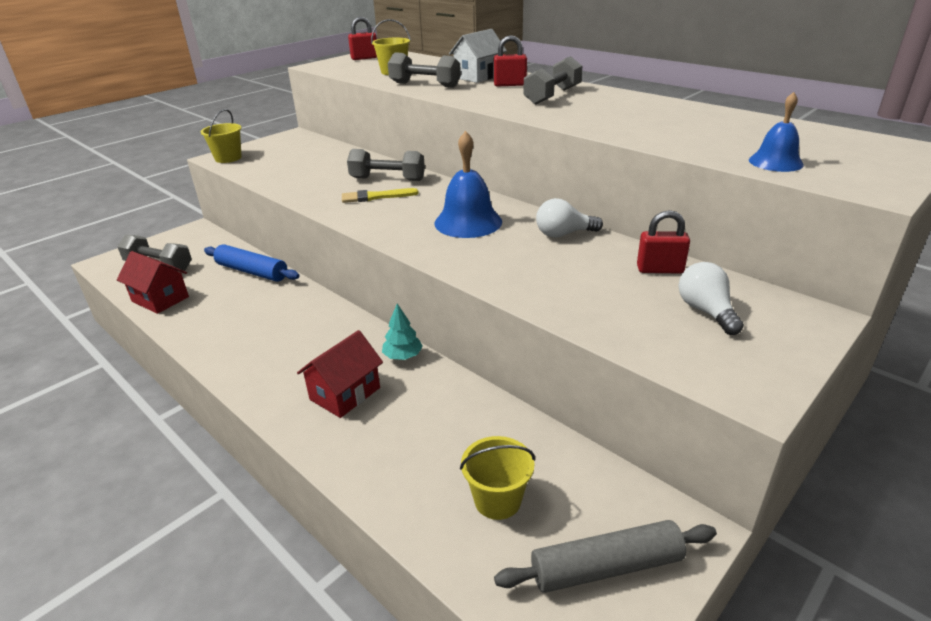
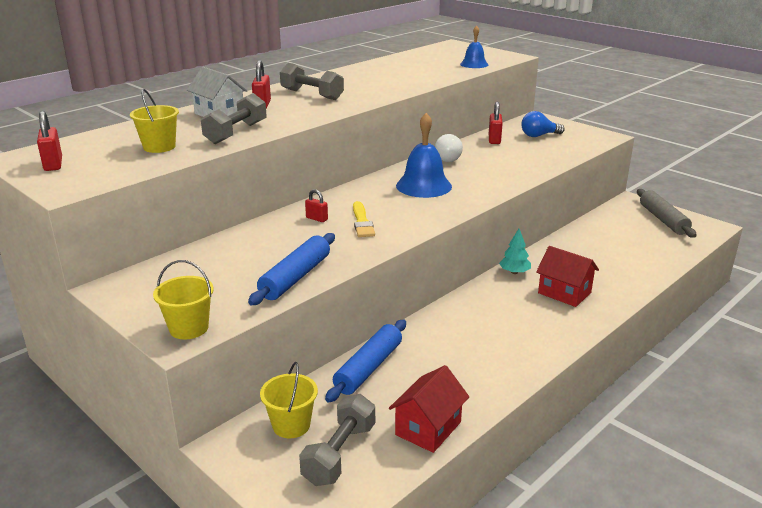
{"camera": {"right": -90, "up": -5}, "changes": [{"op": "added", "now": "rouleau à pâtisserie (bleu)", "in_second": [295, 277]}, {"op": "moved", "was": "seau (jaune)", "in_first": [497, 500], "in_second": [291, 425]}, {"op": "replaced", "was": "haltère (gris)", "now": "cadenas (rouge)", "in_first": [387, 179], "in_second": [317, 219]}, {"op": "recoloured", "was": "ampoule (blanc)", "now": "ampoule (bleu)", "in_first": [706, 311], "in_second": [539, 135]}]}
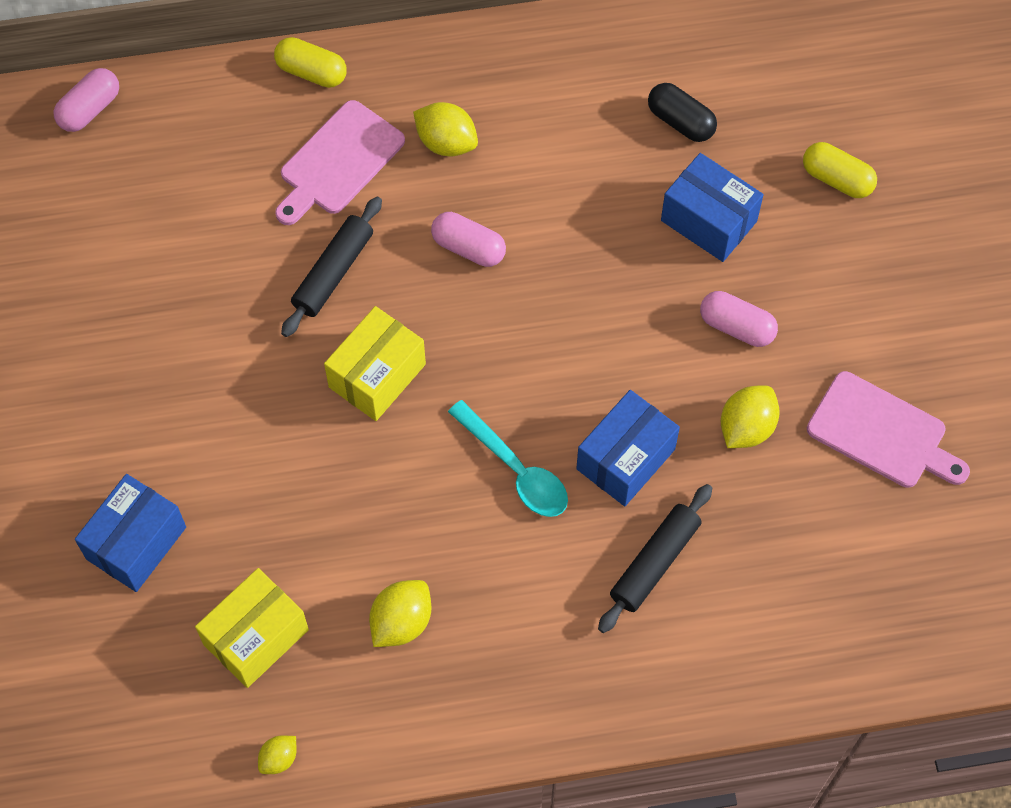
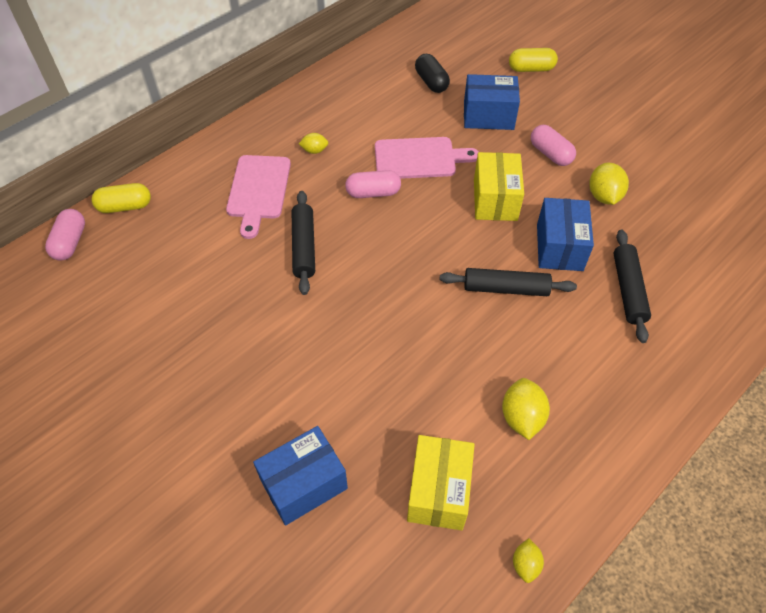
{"camera": {"right": -35, "up": -10}, "changes": [{"op": "moved", "was": "gélule (jaune)", "in_first": [311, 72], "in_second": [125, 206]}, {"op": "moved", "was": "boîte (jaune)", "in_first": [377, 375], "in_second": [495, 200]}, {"op": "moved", "was": "planche à découper (rose)", "in_first": [882, 433], "in_second": [419, 158]}, {"op": "replaced", "was": "cuillère (turquoise)", "now": "rouleau à pâtisserie (noir)", "in_first": [515, 469], "in_second": [506, 288]}, {"op": "turned", "was": "boîte (bleu)", "in_first": [136, 543], "in_second": [304, 484], "clockwise": 60}, {"op": "turned", "was": "gélule (noir)", "in_first": [681, 121], "in_second": [431, 82], "clockwise": 60}, {"op": "turned", "was": "gélule (rose)", "in_first": [737, 327], "in_second": [550, 154], "clockwise": 60}, {"op": "resized", "was": "citron (jaune)", "in_first": [446, 142], "in_second": [314, 150], "ratio": 0.59}]}
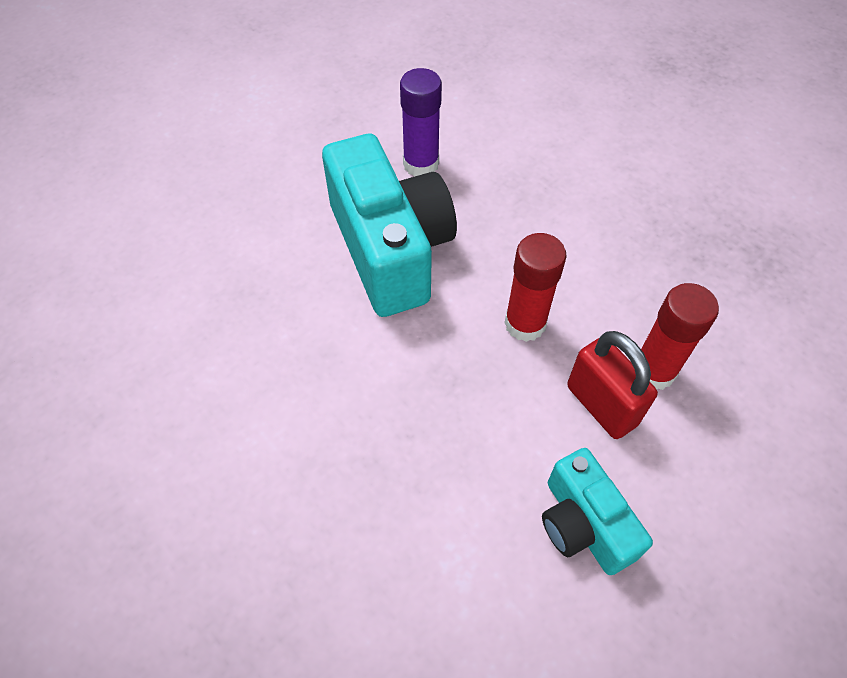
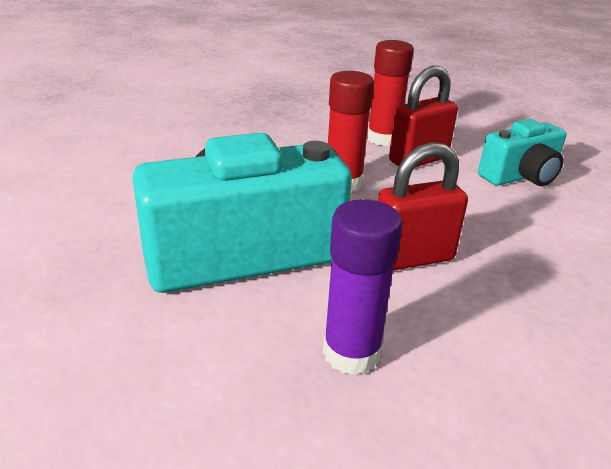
{"camera": {"right": -90, "up": -25}, "changes": [{"op": "added", "now": "cadenas (rouge)", "in_second": [412, 258]}, {"op": "moved", "was": "bâton de colle (violet)", "in_first": [421, 164], "in_second": [351, 353]}]}
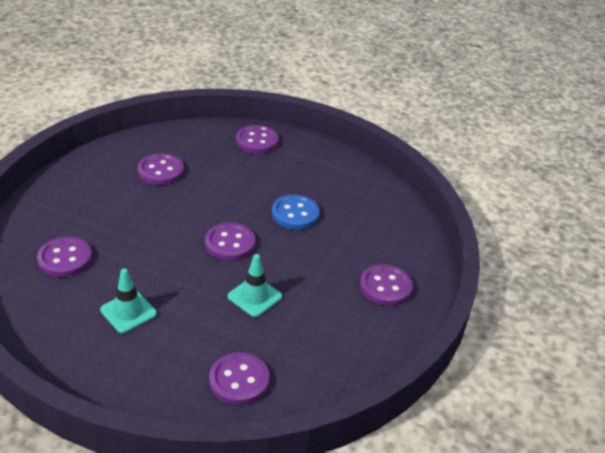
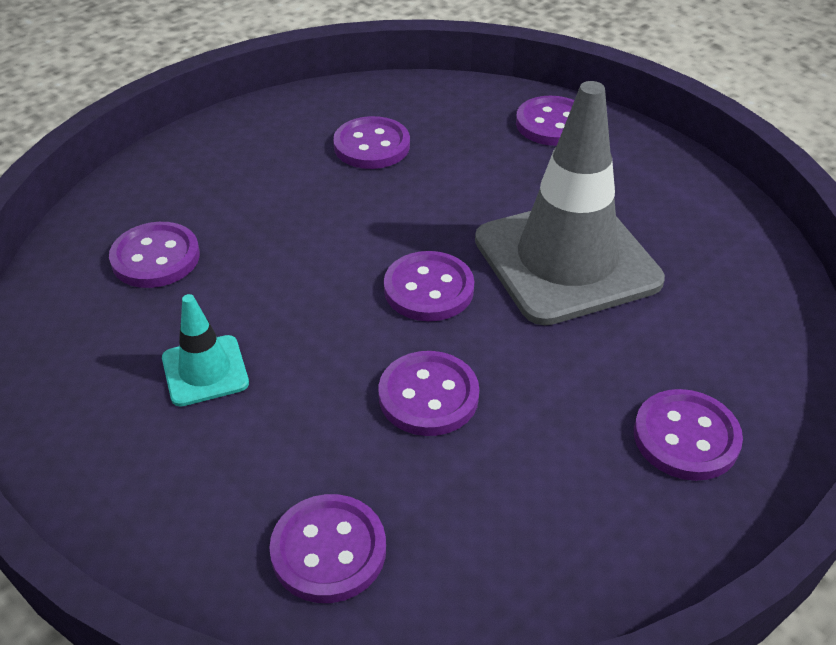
{"camera": {"right": 25, "up": 5}, "changes": [{"op": "replaced", "was": "cône de chantier (turquoise)", "now": "bouton (violet)", "in_first": [254, 297], "in_second": [428, 396]}, {"op": "replaced", "was": "bouton (bleu)", "now": "cône de chantier (gris)", "in_first": [295, 214], "in_second": [566, 260]}]}
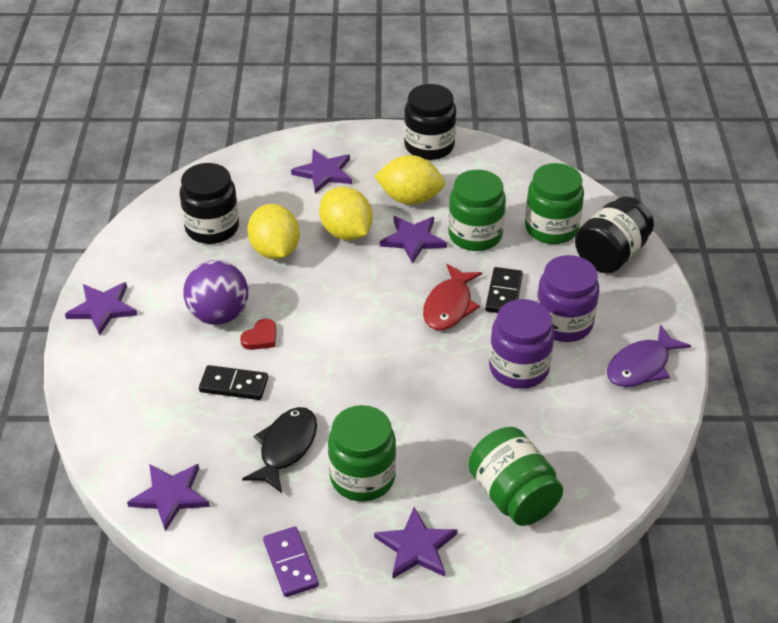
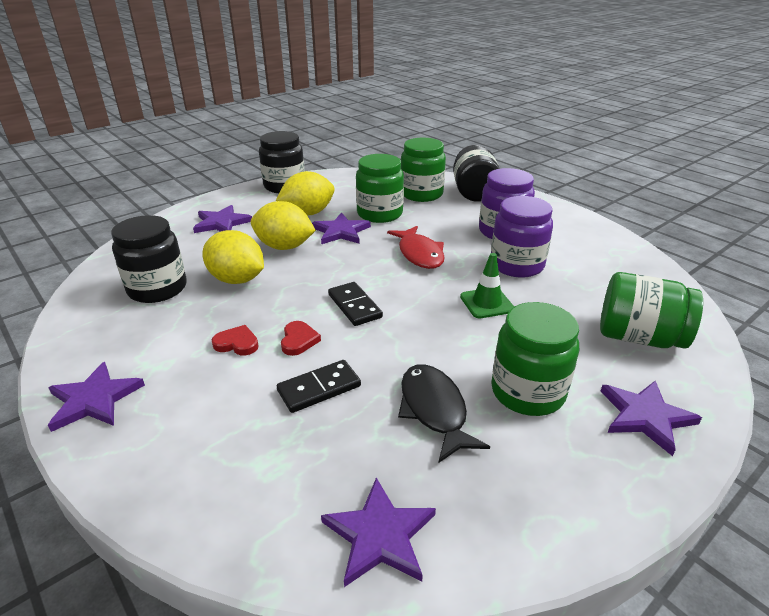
{"camera": {"right": -40, "up": -10}, "changes": [{"op": "removed", "was": "domino (violet)", "in_first": [291, 563]}, {"op": "removed", "was": "poisson (violet)", "in_first": [641, 366]}, {"op": "added", "now": "cône de chantier (vert)", "in_second": [486, 303]}, {"op": "moved", "was": "domino (noir)", "in_first": [504, 293], "in_second": [355, 306]}, {"op": "replaced", "was": "balle (violet)", "now": "cœur (rouge)", "in_first": [219, 315], "in_second": [237, 343]}]}
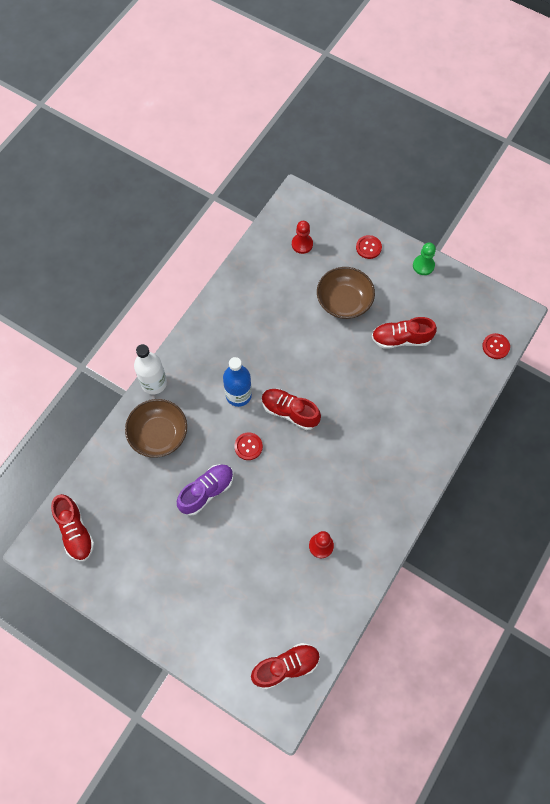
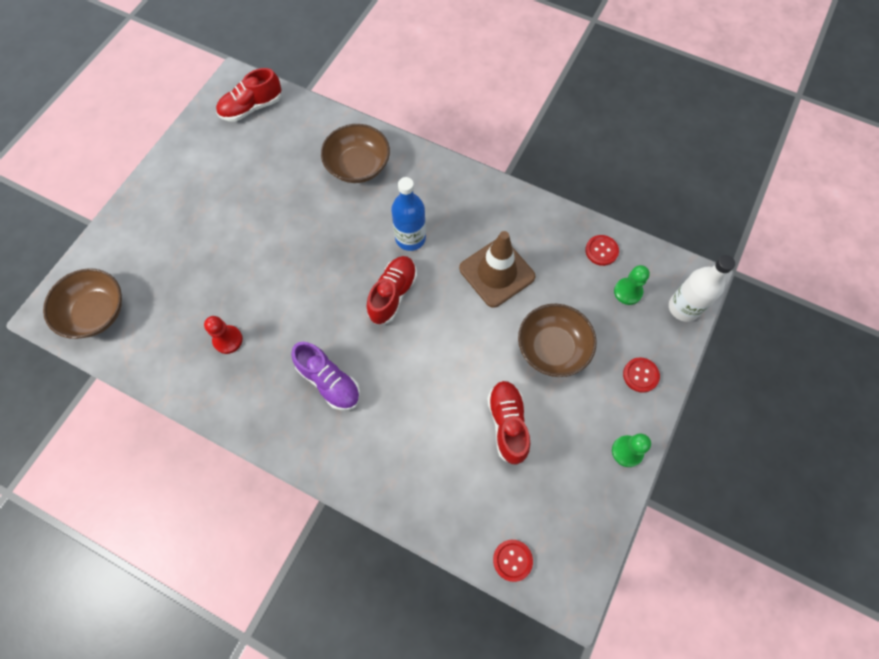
{"camera": {"right": 85, "up": 0}, "changes": [{"op": "added", "now": "cône de chantier (marron)", "in_second": [497, 272]}, {"op": "moved", "was": "bouteille (blanc)", "in_first": [154, 383], "in_second": [683, 307]}, {"op": "moved", "was": "chaussure (violet)", "in_first": [206, 491], "in_second": [329, 381]}, {"op": "moved", "was": "bouton (rouge)", "in_first": [248, 446], "in_second": [601, 251]}, {"op": "replaced", "was": "chaussure (rouge)", "now": "bol (marron)", "in_first": [286, 666], "in_second": [96, 312]}, {"op": "recoloured", "was": "pion (rouge)", "now": "pion (vert)", "in_first": [302, 244], "in_second": [627, 292]}]}
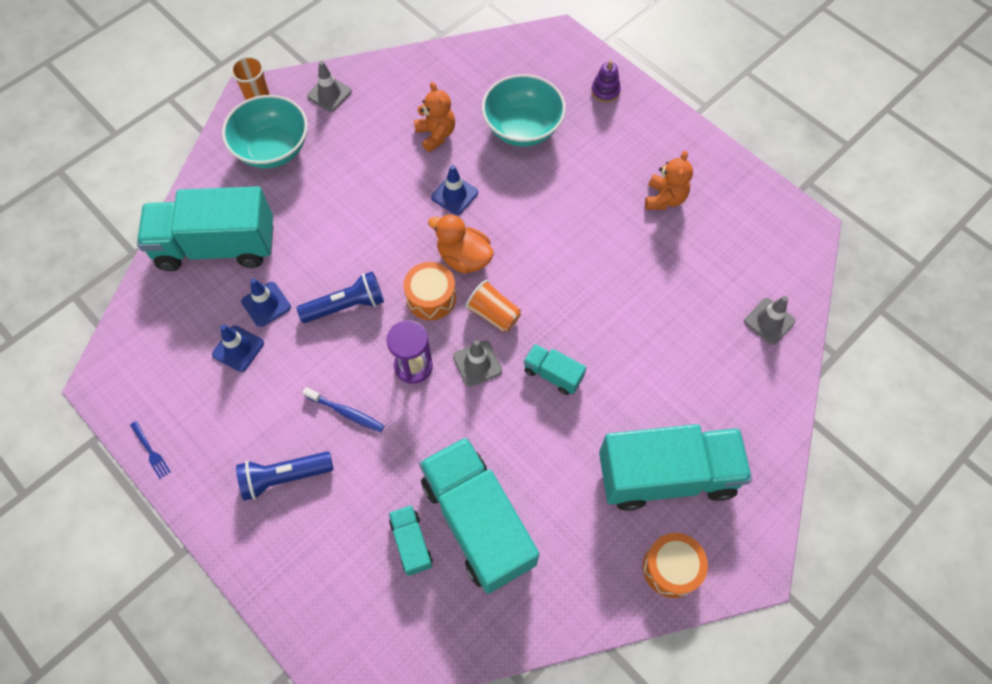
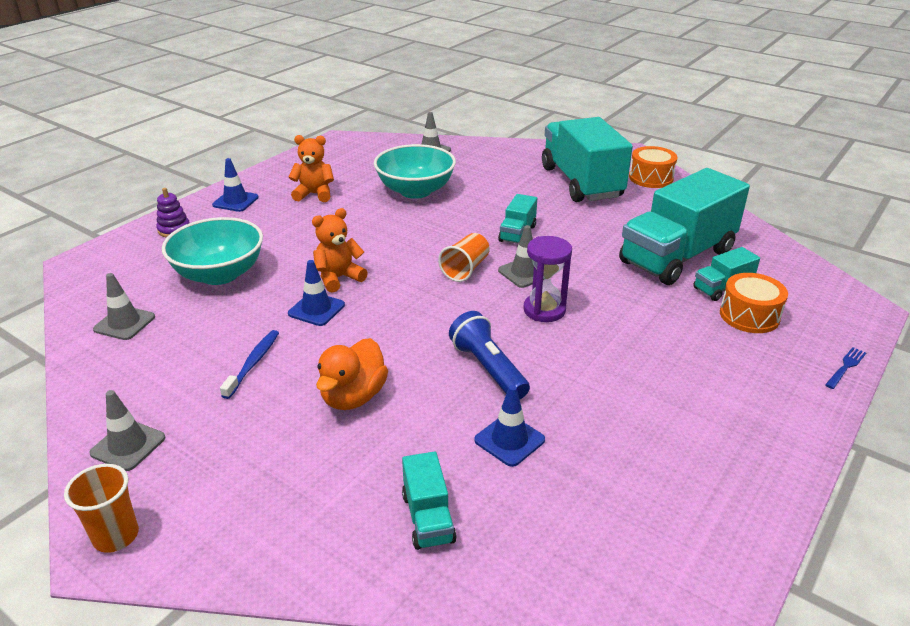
{"camera": {"right": -100, "up": -30}, "changes": [{"op": "removed", "was": "lampe de poche (bleu)", "in_first": [284, 477]}, {"op": "added", "now": "cône de chantier (gris)", "in_second": [124, 323]}, {"op": "moved", "was": "fourchette (bleu)", "in_first": [150, 451], "in_second": [845, 367]}, {"op": "moved", "was": "cône de chantier (bleu)", "in_first": [238, 349], "in_second": [235, 201]}, {"op": "moved", "was": "bol (turquoise)", "in_first": [273, 149], "in_second": [415, 191]}, {"op": "moved", "was": "brosse à dents (bleu)", "in_first": [346, 412], "in_second": [253, 363]}, {"op": "moved", "was": "tambour (orange)", "in_first": [431, 297], "in_second": [749, 315]}, {"op": "moved", "was": "ours en peluche (orange)", "in_first": [436, 135], "in_second": [338, 278]}, {"op": "moved", "was": "canard (orange)", "in_first": [464, 258], "in_second": [353, 397]}, {"op": "resized", "was": "camion (turquoise)", "in_first": [216, 246], "in_second": [428, 518], "ratio": 0.45}]}
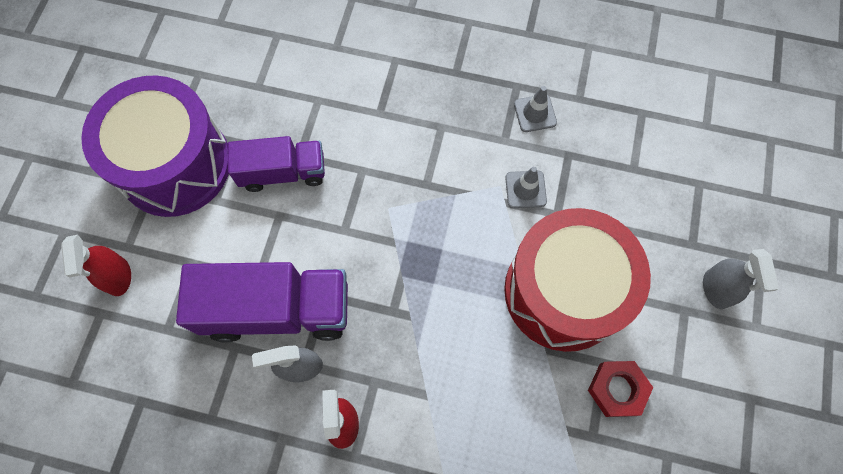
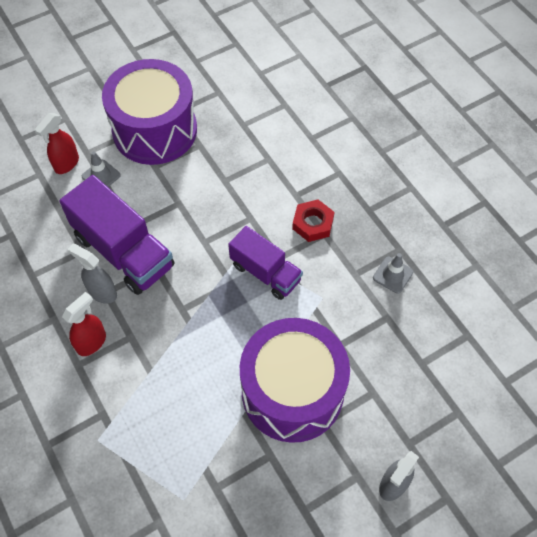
{"camera": {"right": 45, "up": -10}, "changes": [{"op": "moved", "was": "camion (violet)", "in_first": [283, 172], "in_second": [265, 272]}, {"op": "moved", "was": "cône de chantier (gris)", "in_first": [525, 189], "in_second": [101, 176]}, {"op": "moved", "was": "écrou (rouge)", "in_first": [617, 389], "in_second": [313, 223]}, {"op": "recoloured", "was": "tambour (rouge)", "now": "tambour (violet)", "in_first": [563, 291], "in_second": [292, 392]}]}
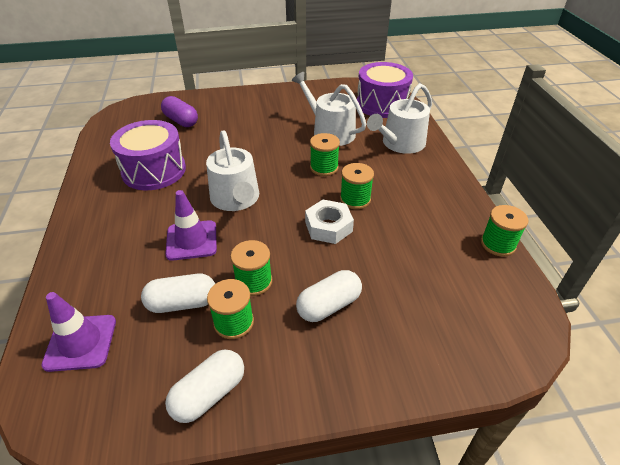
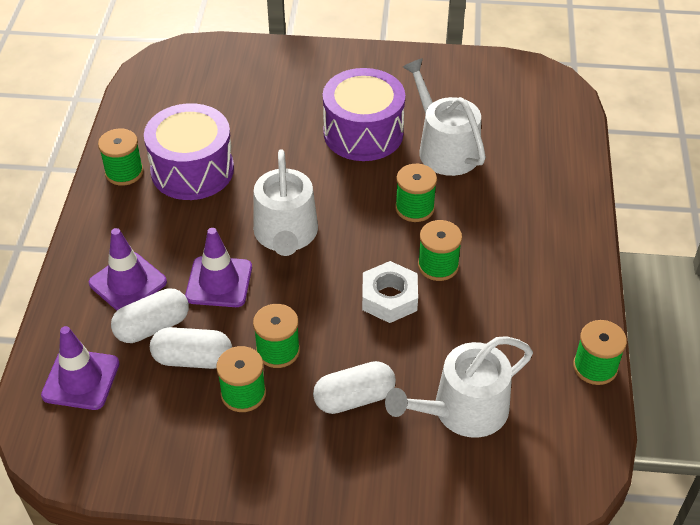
{"camera": {"right": 15, "up": 5}, "changes": [{"op": "removed", "was": "gélule (violet)", "in_first": [181, 121]}, {"op": "added", "now": "cône de chantier (violet)", "in_second": [128, 282]}, {"op": "added", "now": "bobine (vert)", "in_second": [124, 172]}, {"op": "moved", "was": "gélule (blanc)", "in_first": [209, 394], "in_second": [152, 327]}, {"op": "moved", "was": "tambour (violet)", "in_first": [382, 104], "in_second": [363, 133]}, {"op": "moved", "was": "arrosoir (blanc)", "in_first": [400, 143], "in_second": [462, 410]}]}
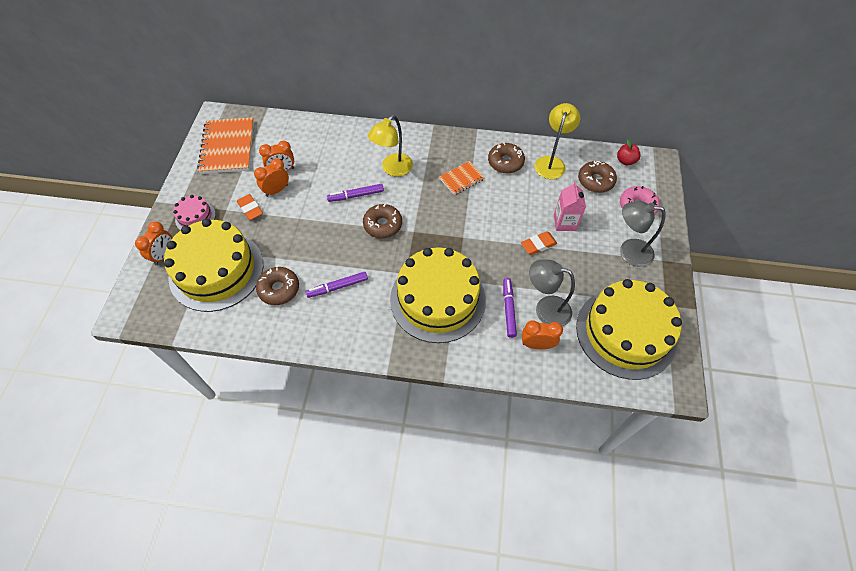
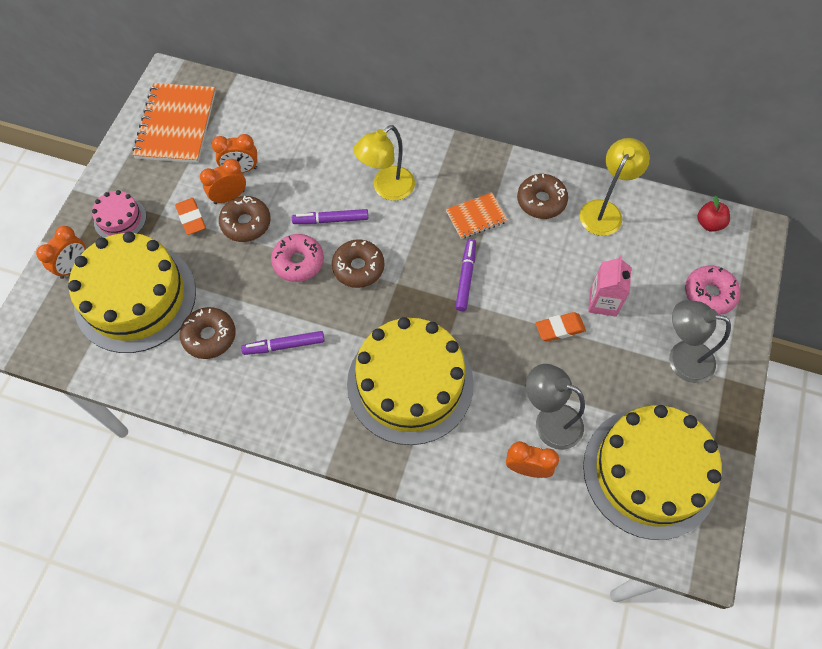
{"camera": {"right": 10, "up": 5}, "changes": [{"op": "added", "now": "beignet (rose)", "in_second": [298, 262]}, {"op": "moved", "was": "feutre (violet)", "in_first": [508, 309], "in_second": [465, 277]}, {"op": "moved", "was": "beignet (marron)", "in_first": [595, 181], "in_second": [246, 223]}]}
